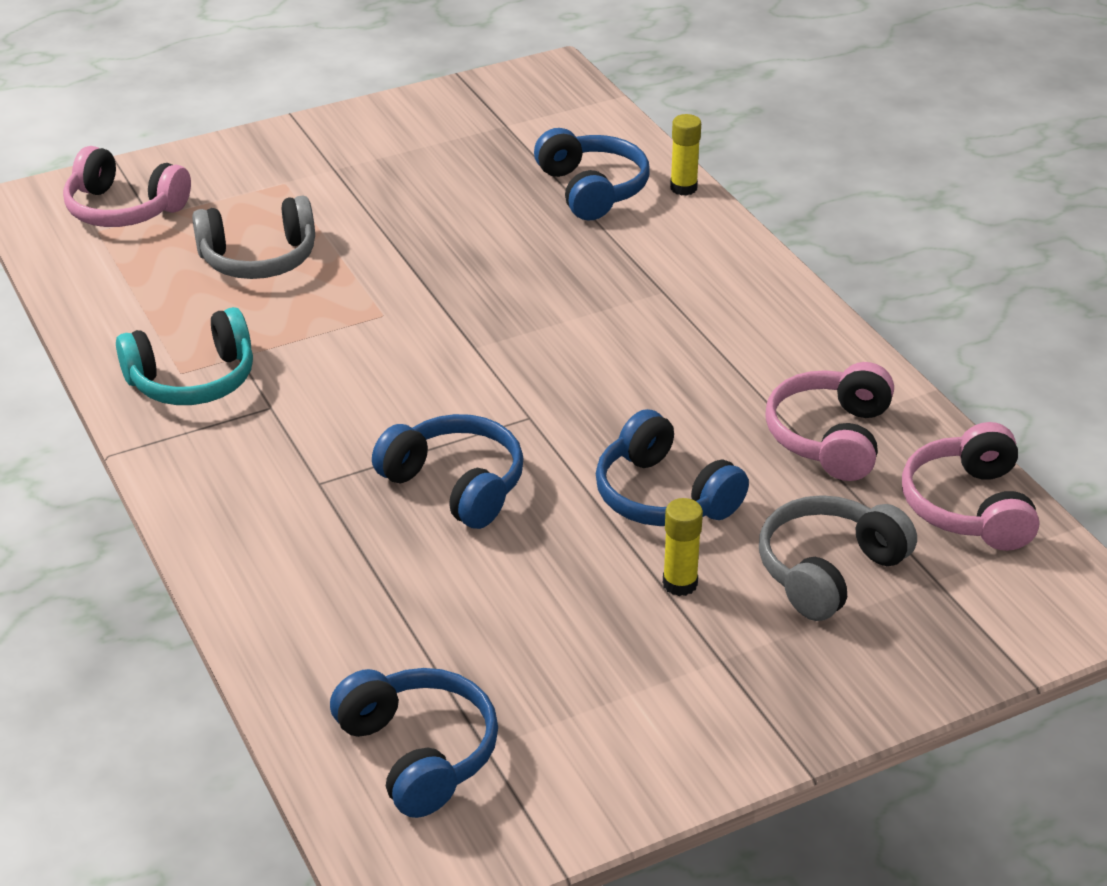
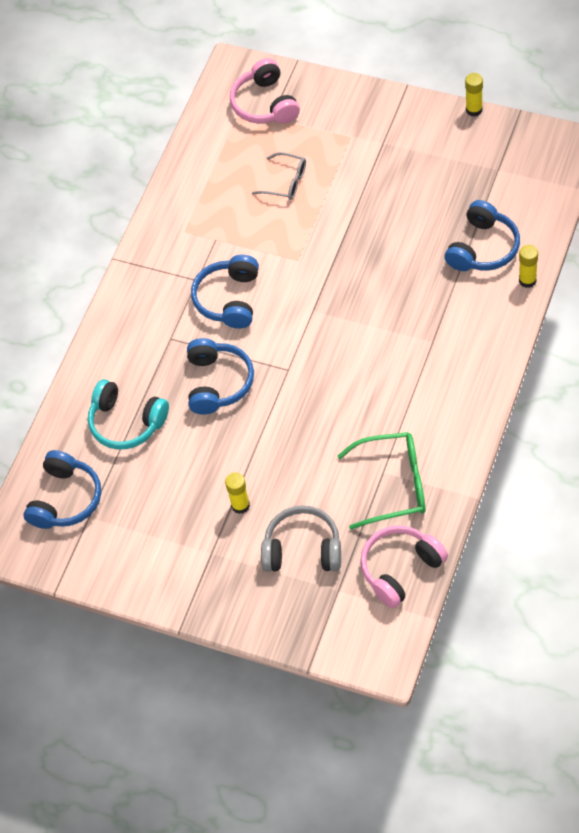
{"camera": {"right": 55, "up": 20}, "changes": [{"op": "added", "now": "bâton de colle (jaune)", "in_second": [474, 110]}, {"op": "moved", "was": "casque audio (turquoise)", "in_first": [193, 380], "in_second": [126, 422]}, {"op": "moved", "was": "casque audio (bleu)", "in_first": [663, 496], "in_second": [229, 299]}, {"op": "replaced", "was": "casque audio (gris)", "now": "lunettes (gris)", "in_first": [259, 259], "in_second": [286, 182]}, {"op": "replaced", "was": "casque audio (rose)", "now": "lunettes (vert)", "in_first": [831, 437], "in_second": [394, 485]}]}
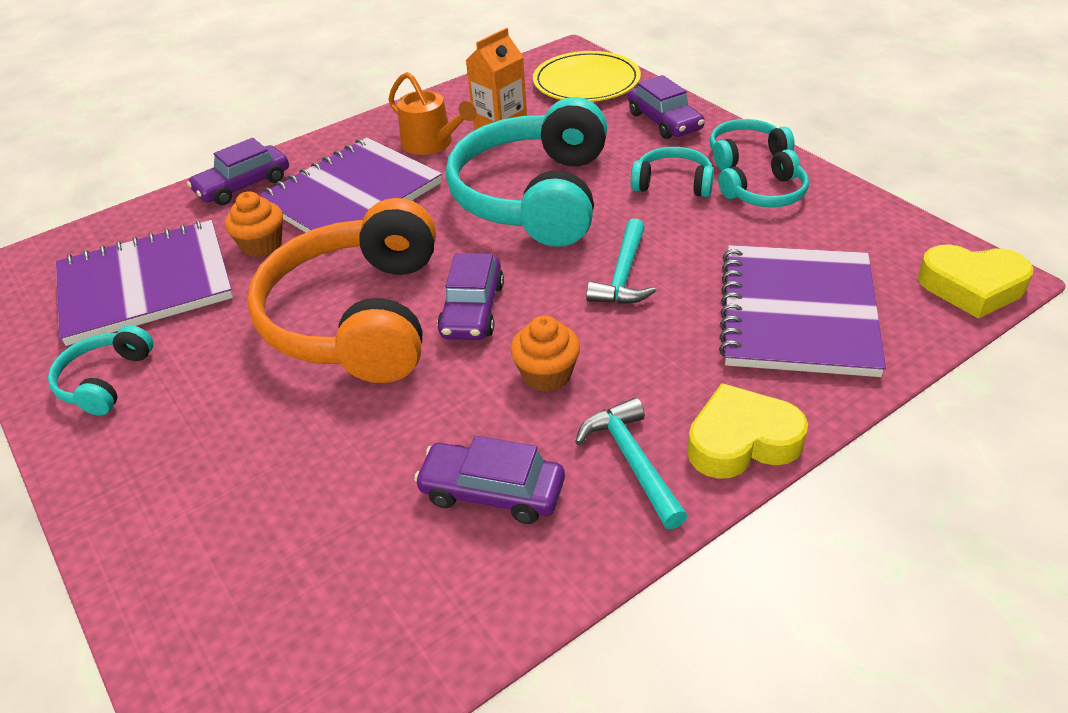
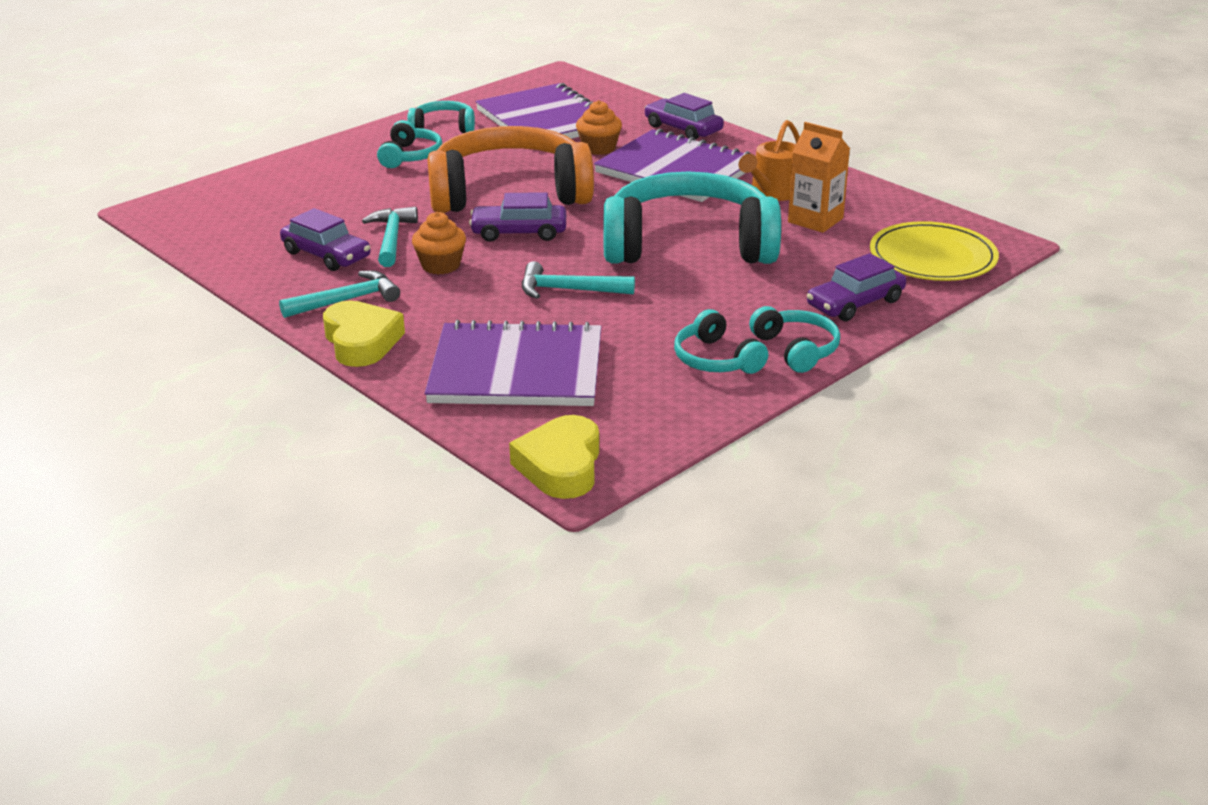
{"camera": {"right": 80, "up": -10}, "changes": [{"op": "added", "now": "marteau (turquoise)", "in_second": [391, 238]}, {"op": "moved", "was": "casque audio (turquoise)", "in_first": [673, 183], "in_second": [410, 156]}, {"op": "turned", "was": "voiture (violet)", "in_first": [492, 492], "in_second": [326, 255], "clockwise": 120}]}
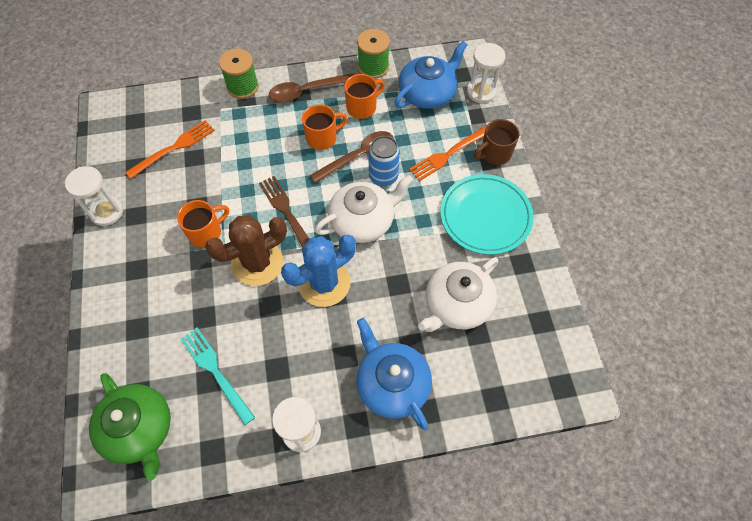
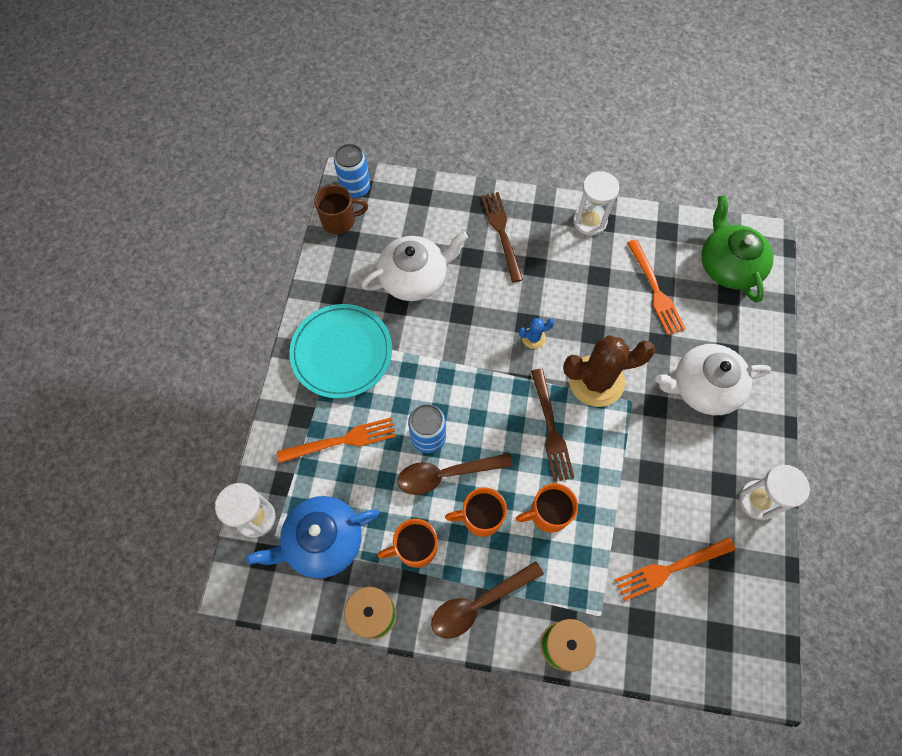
{"camera": {"right": -160, "up": 5}, "changes": [{"op": "added", "now": "canette (bleu)", "in_second": [355, 188]}, {"op": "moved", "was": "tasse (orange)", "in_first": [206, 232], "in_second": [548, 513]}, {"op": "moved", "was": "théière (blanc)", "in_first": [363, 220], "in_second": [703, 387]}, {"op": "moved", "was": "tasse (marron)", "in_first": [494, 154], "in_second": [340, 221]}, {"op": "replaced", "was": "théière (bleu)", "now": "fourchette (marron)", "in_first": [392, 384], "in_second": [501, 232]}, {"op": "recoloured", "was": "fourchette (turquoise)", "now": "fourchette (orange)", "in_first": [215, 371], "in_second": [655, 290]}, {"op": "turned", "was": "cuillère (marron)", "in_first": [306, 91], "in_second": [479, 603], "clockwise": 150}, {"op": "resized", "was": "cactus (bleu)", "in_first": [324, 283], "in_second": [533, 338], "ratio": 0.44}]}
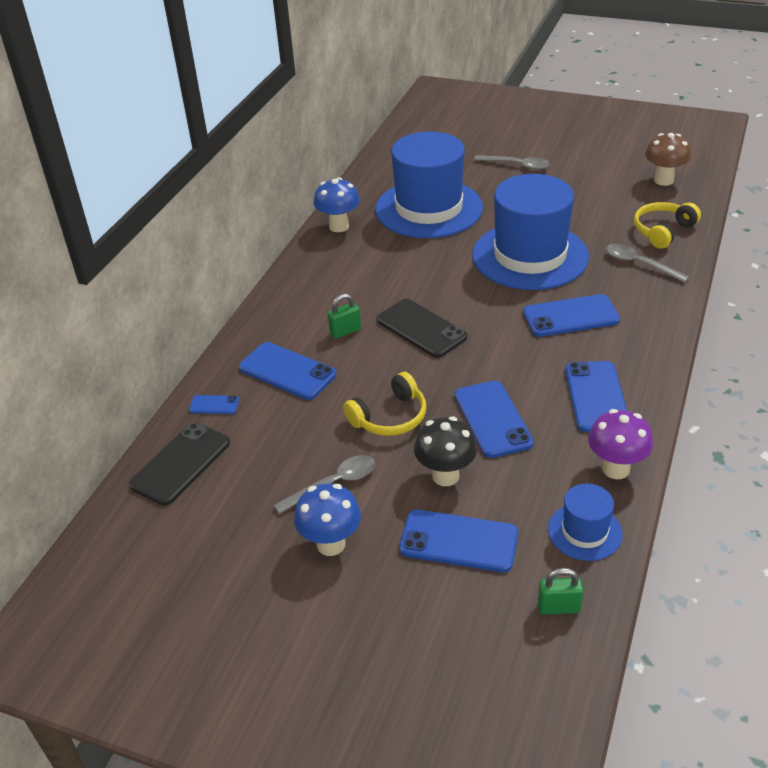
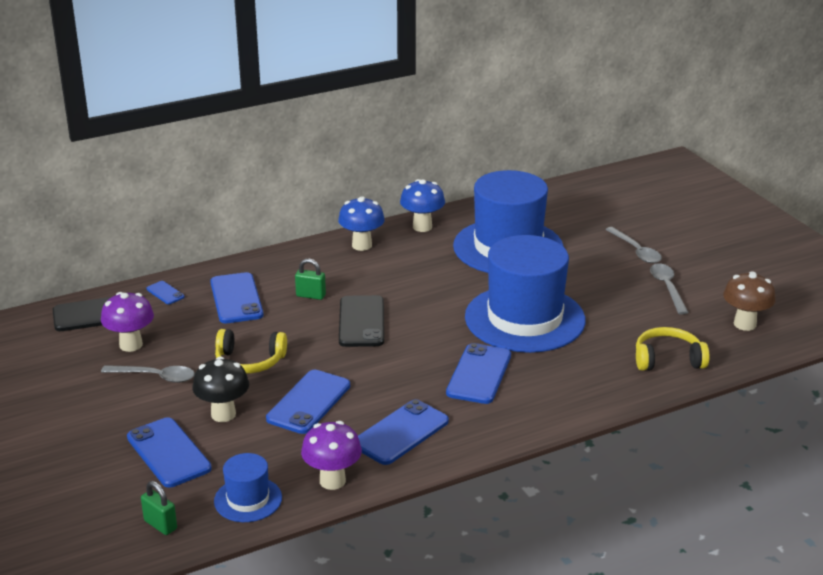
{"camera": {"right": 40, "up": -10}, "changes": [{"op": "added", "now": "champignon (violet)", "in_second": [131, 345]}, {"op": "moved", "was": "champignon (bleu)", "in_first": [331, 544], "in_second": [362, 245]}, {"op": "moved", "was": "cuillère (gris)", "in_first": [640, 264], "in_second": [667, 288]}, {"op": "turned", "was": "téléphone (bleu)", "in_first": [570, 316], "in_second": [479, 374], "clockwise": 75}]}
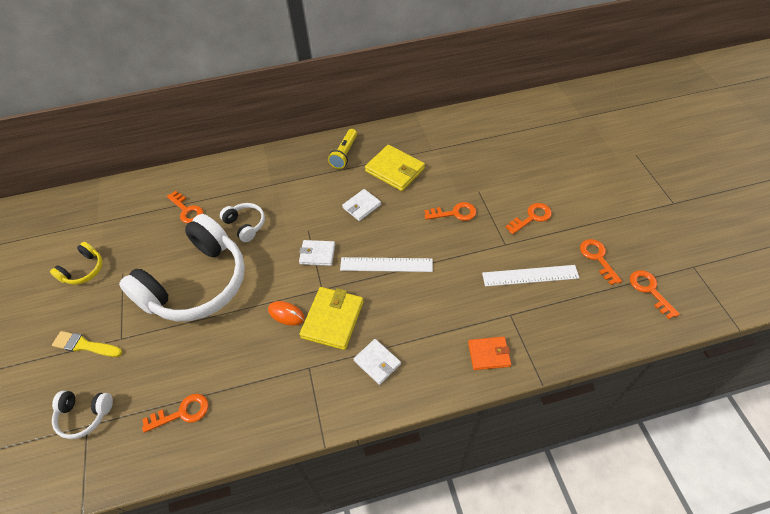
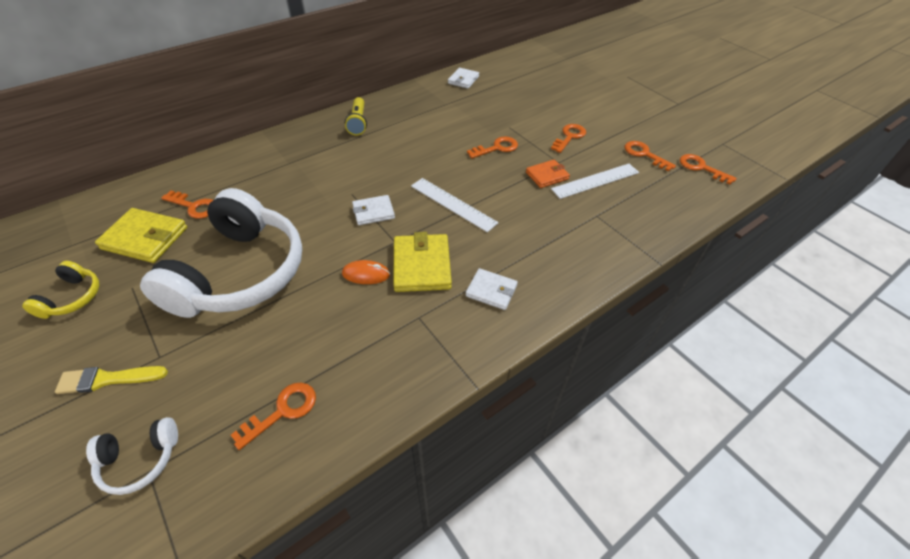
{"camera": {"right": -25, "up": -5}, "changes": [{"op": "removed", "was": "casque audio (blanc)", "in_first": [245, 225]}, {"op": "moved", "was": "portefeuille (blanc)", "in_first": [361, 206], "in_second": [463, 80]}, {"op": "moved", "was": "portefeuille (jaune)", "in_first": [395, 170], "in_second": [145, 238]}, {"op": "moved", "was": "portefeuille (orange)", "in_first": [489, 354], "in_second": [547, 175]}, {"op": "turned", "was": "règle (blanc)", "in_first": [386, 265], "in_second": [453, 204], "clockwise": 60}]}
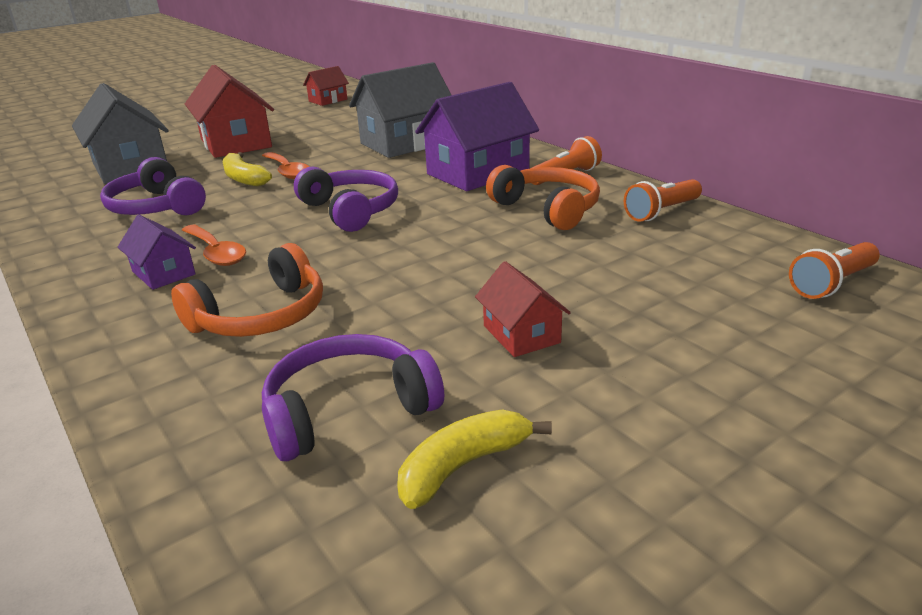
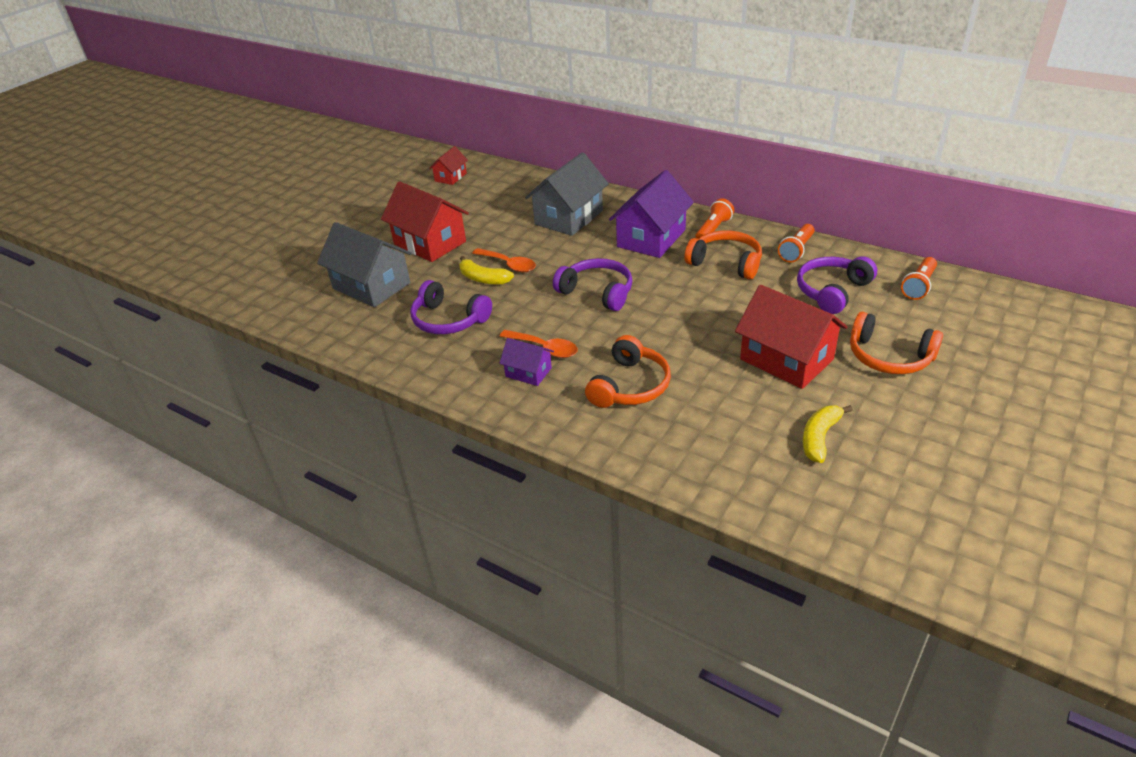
{"camera": {"right": -20, "up": 10}, "changes": [{"op": "added", "now": "casque audio (orange)", "in_second": [889, 357]}, {"op": "moved", "was": "casque audio (violet)", "in_first": [348, 410], "in_second": [832, 291]}, {"op": "resized", "was": "maison (rouge)", "in_first": [521, 334], "in_second": [786, 359], "ratio": 1.93}]}
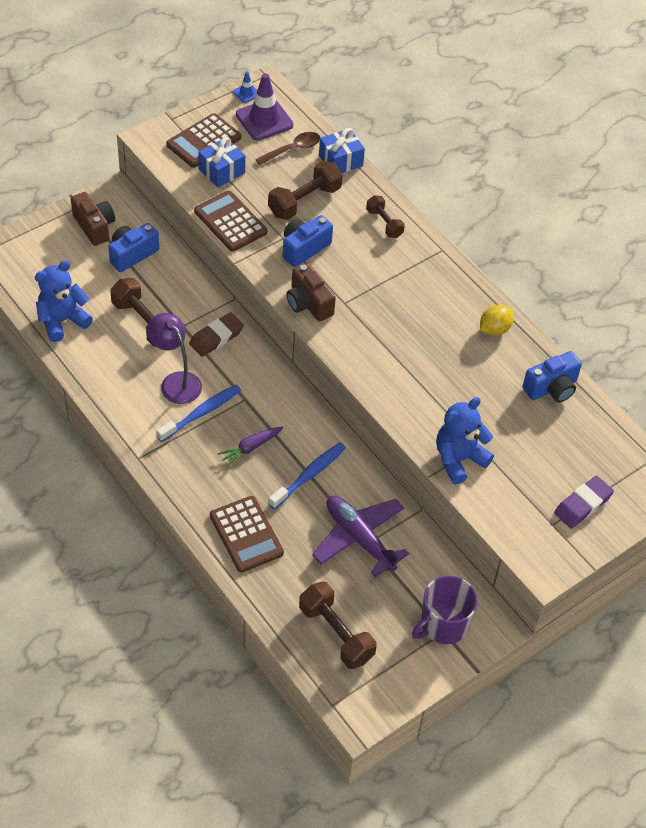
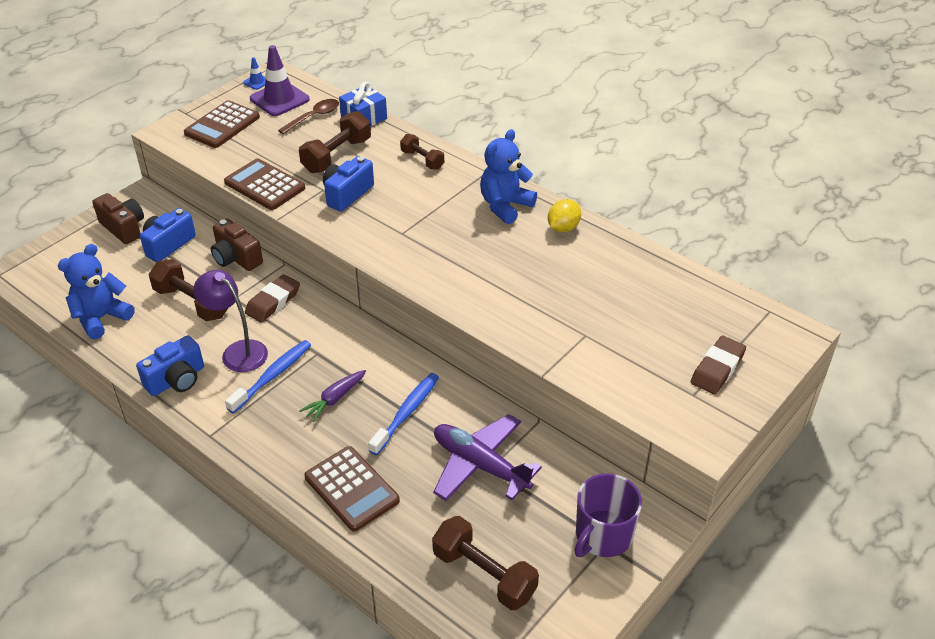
{"camera": {"right": -10, "up": -10}, "changes": [{"op": "removed", "was": "cadeau (bleu)", "in_first": [222, 171]}, {"op": "moved", "was": "appareil photo (marron)", "in_first": [308, 303], "in_second": [236, 258]}, {"op": "moved", "was": "ours en peluche (bleu)", "in_first": [459, 459], "in_second": [505, 206]}, {"op": "moved", "was": "appareil photo (bleu)", "in_first": [551, 388], "in_second": [176, 380]}, {"op": "recoloured", "was": "gomme (violet)", "now": "gomme (marron)", "in_first": [582, 505], "in_second": [717, 369]}]}
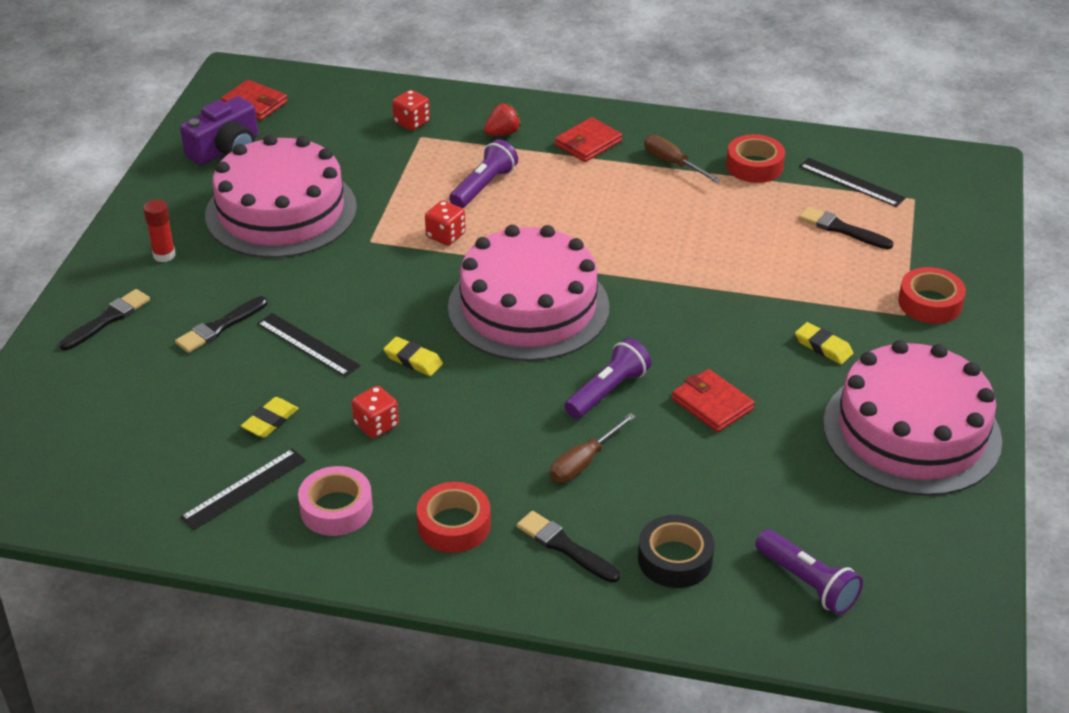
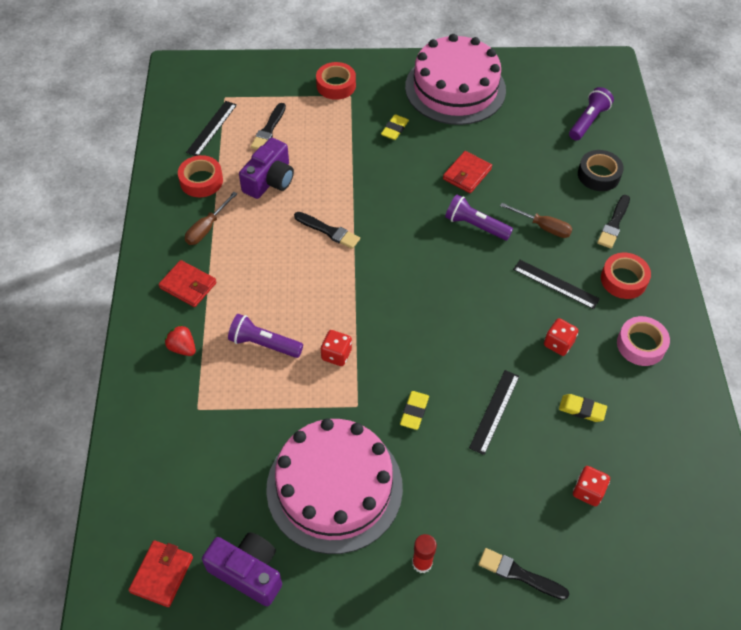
{"camera": {"right": -105, "up": 15}, "changes": [{"op": "removed", "was": "gâteau (rose)", "in_first": [528, 307]}, {"op": "added", "now": "appareil photo (violet)", "in_second": [269, 180]}, {"op": "moved", "was": "pinceau (noir)", "in_first": [219, 327], "in_second": [328, 231]}, {"op": "moved", "was": "règle (noir)", "in_first": [244, 489], "in_second": [555, 284]}, {"op": "moved", "was": "gomme (jaune)", "in_first": [413, 360], "in_second": [414, 412]}, {"op": "moved", "was": "dé (rouge)", "in_first": [412, 122], "in_second": [588, 491]}]}
